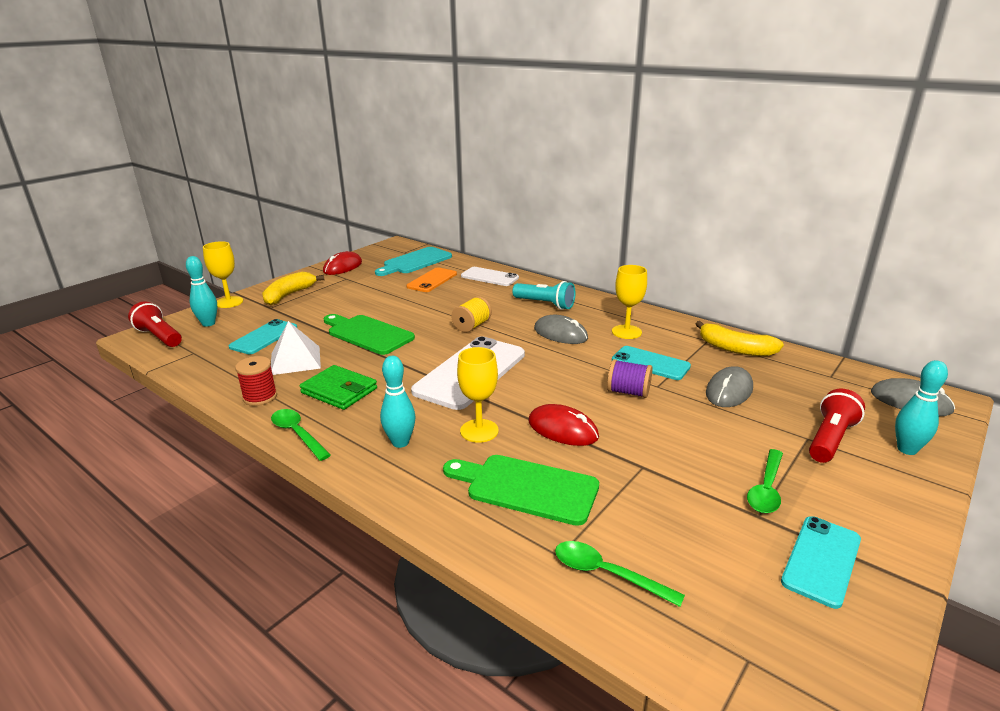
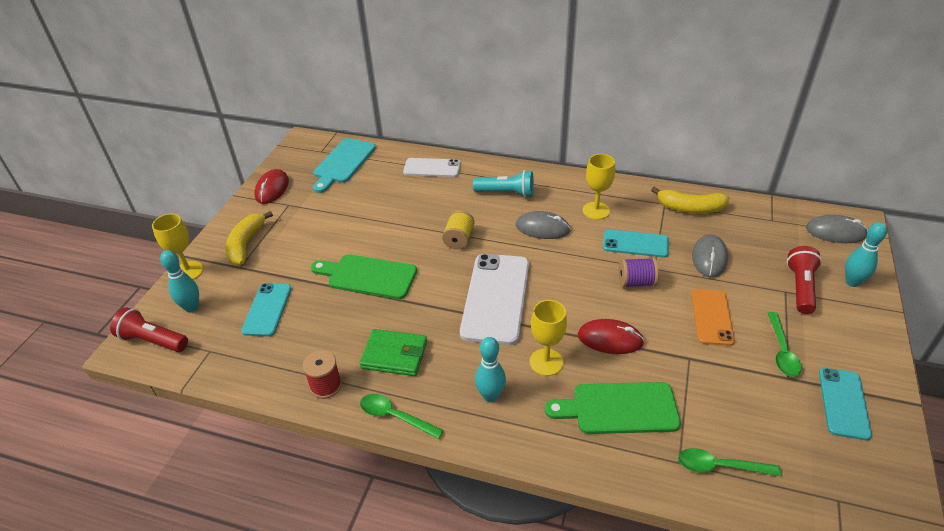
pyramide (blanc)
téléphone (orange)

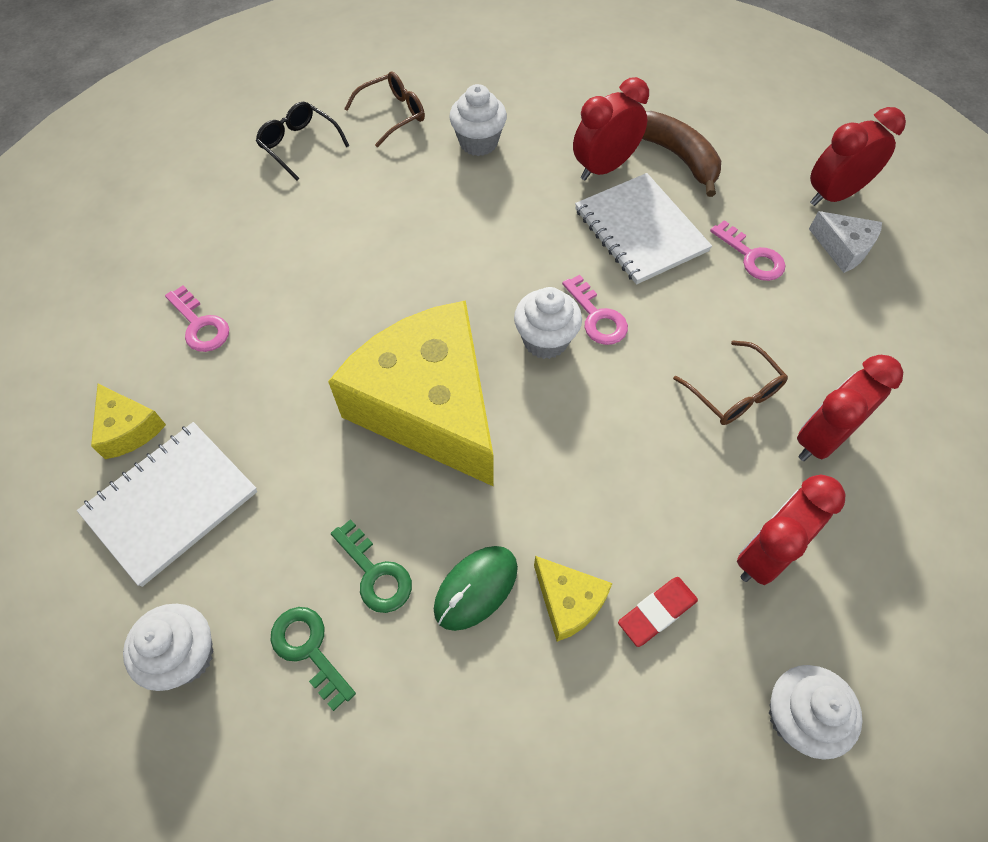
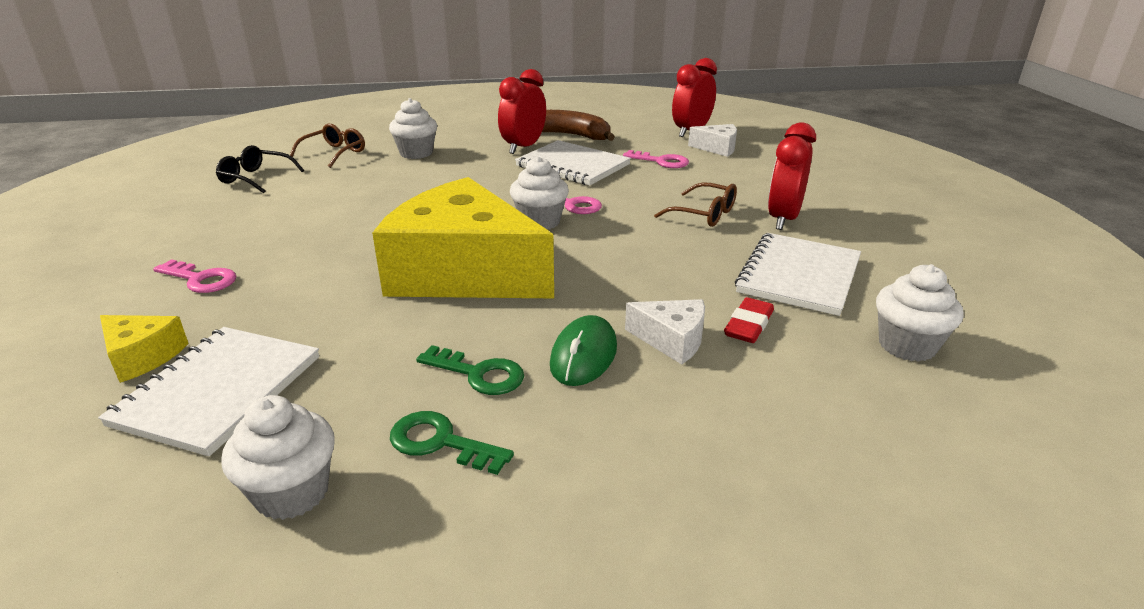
carnet (blanc) (no. 3 from left)
fromage (blanc) (no. 1 from left)

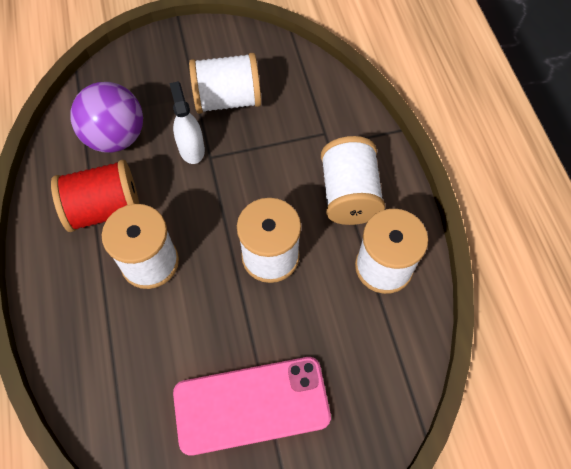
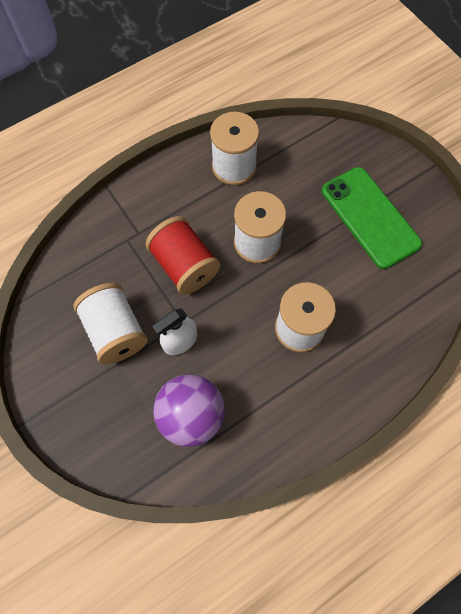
bobine (blanc) (no. 4 from left in the first image)
bobine (rouge)
téléphone (vert)

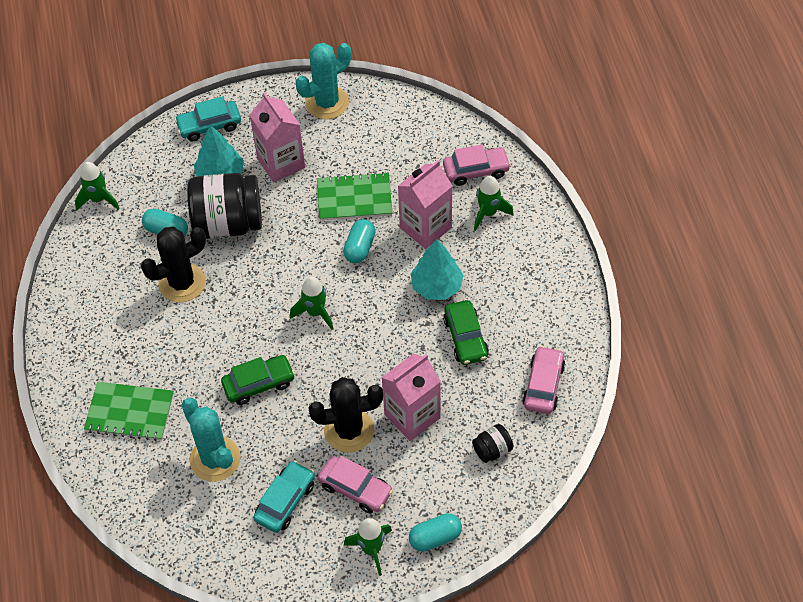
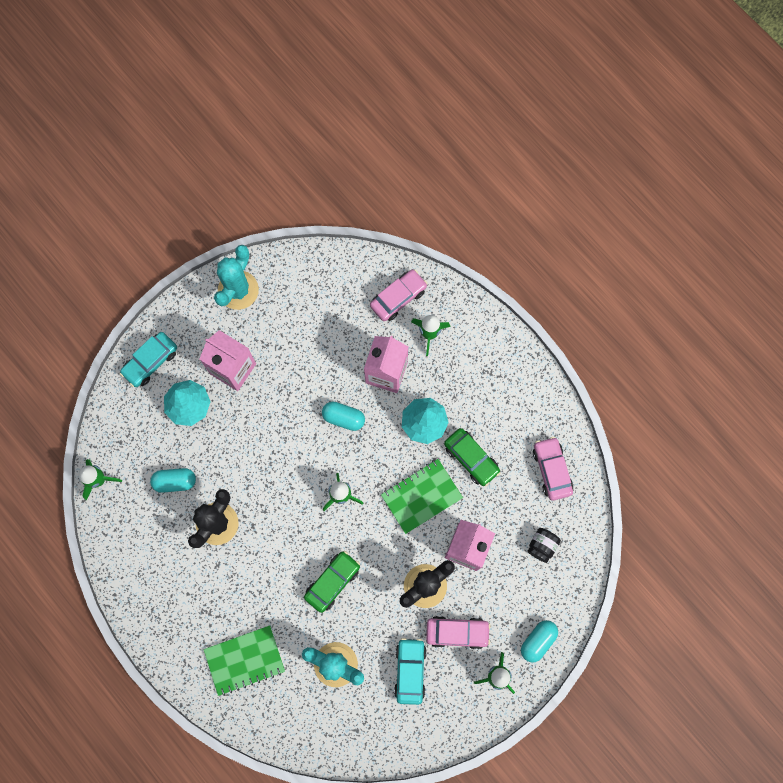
bocal (noir) (no. 1 from left in the first image)
carnet (vert) (no. 2 from left)
gélule (turquoise) (no. 2 from left)

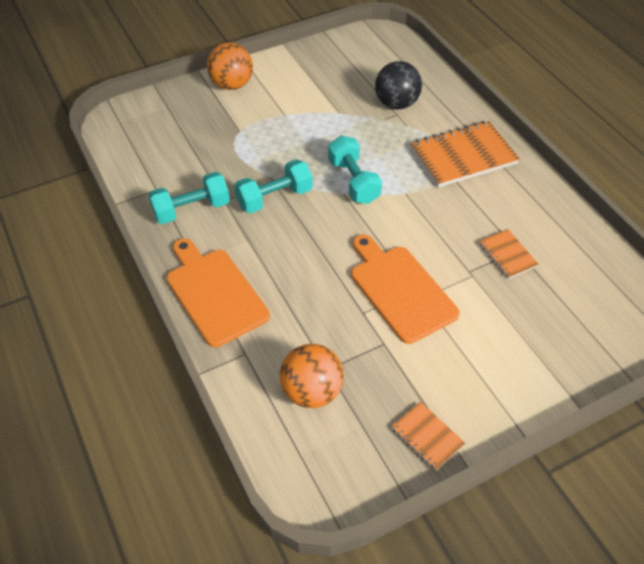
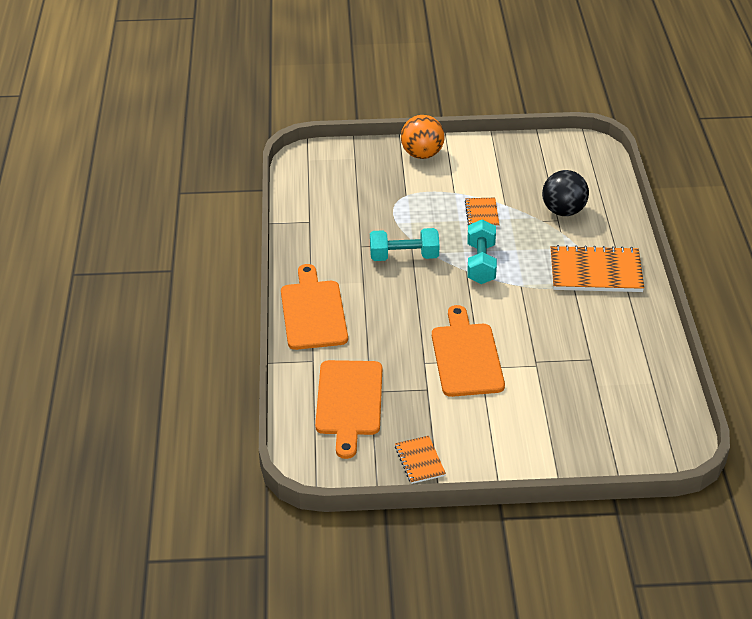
haltère (turquoise) (no. 1 from left in the first image)
carnet (orange) (no. 2 from left)
planche à découper (orange) (no. 2 from left)

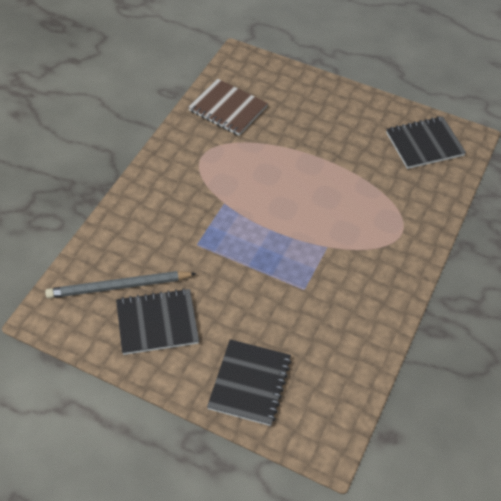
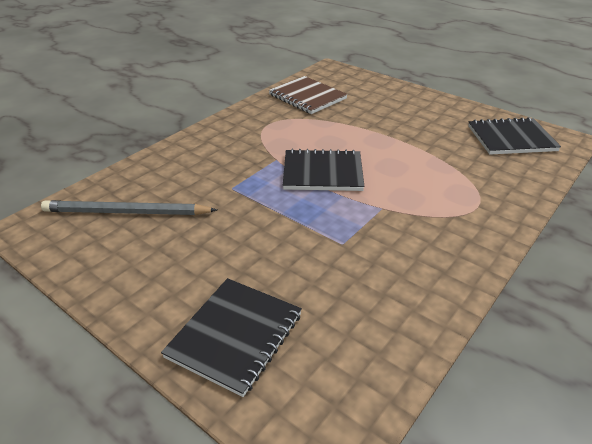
carnet (noir) (no. 2 from left)

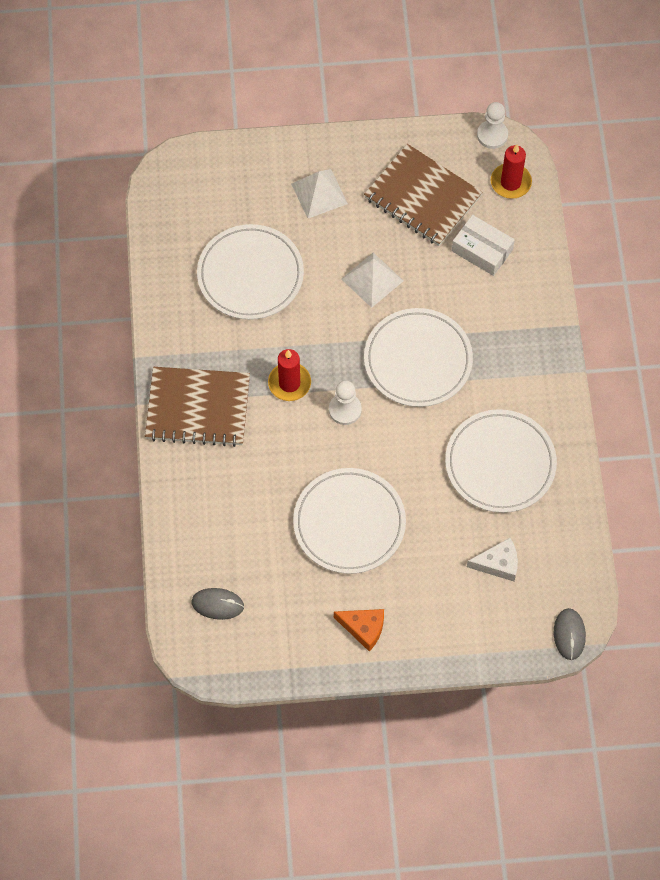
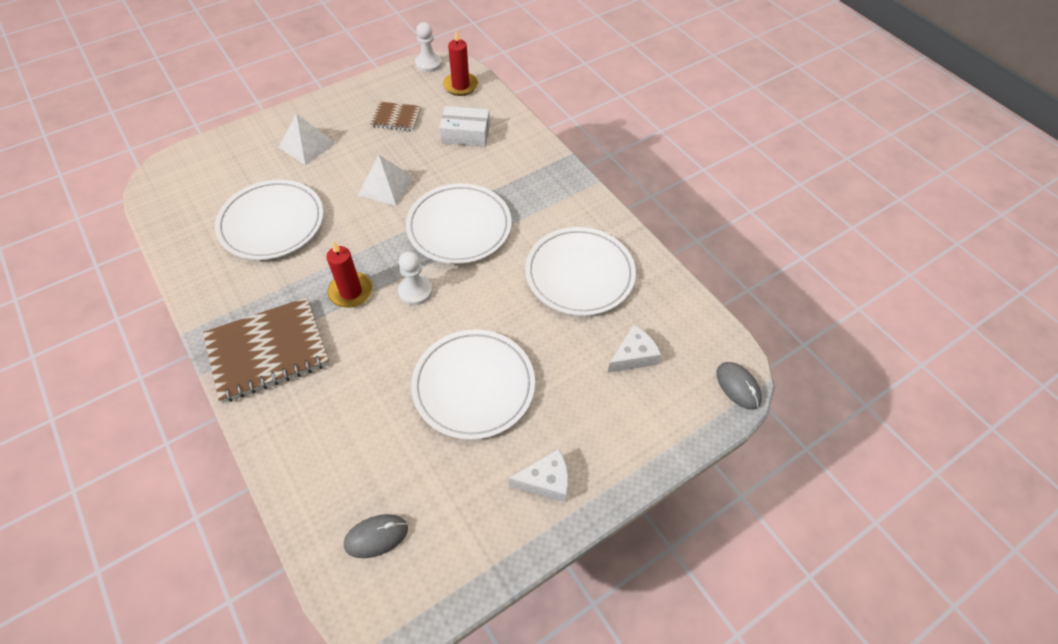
fromage (blanc) (no. 1 from left)
carnet (marron) (no. 2 from left)

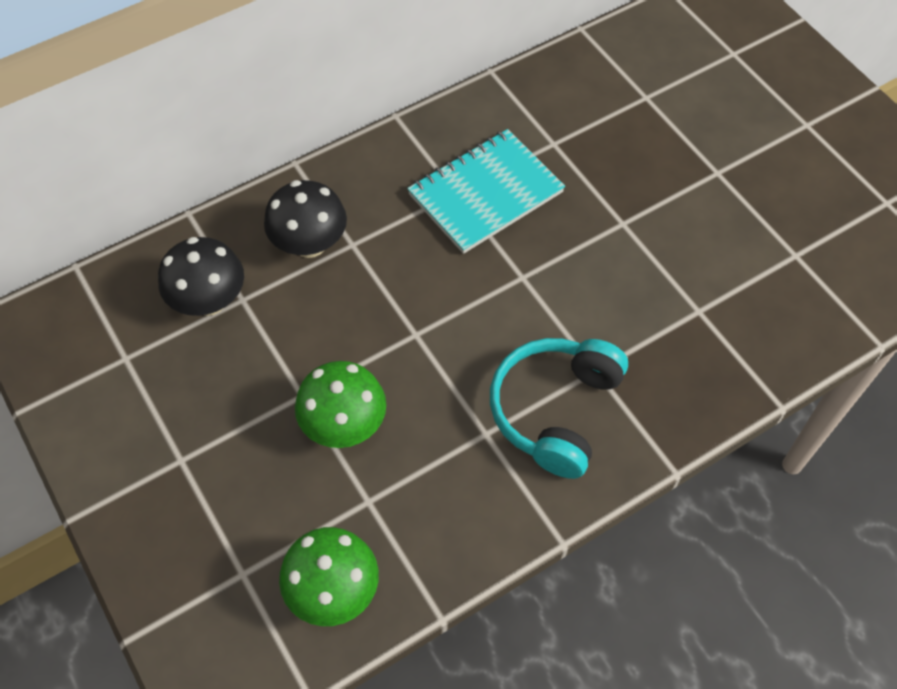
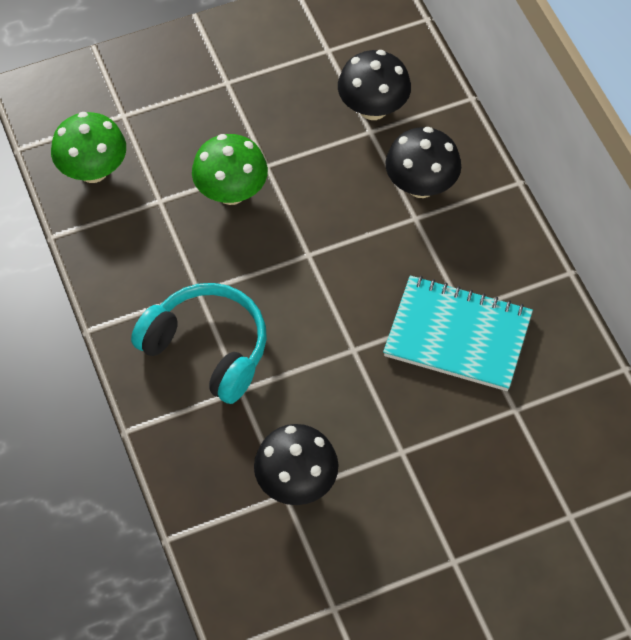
champignon (noir) (no. 1 from left)
carnet (turquoise)

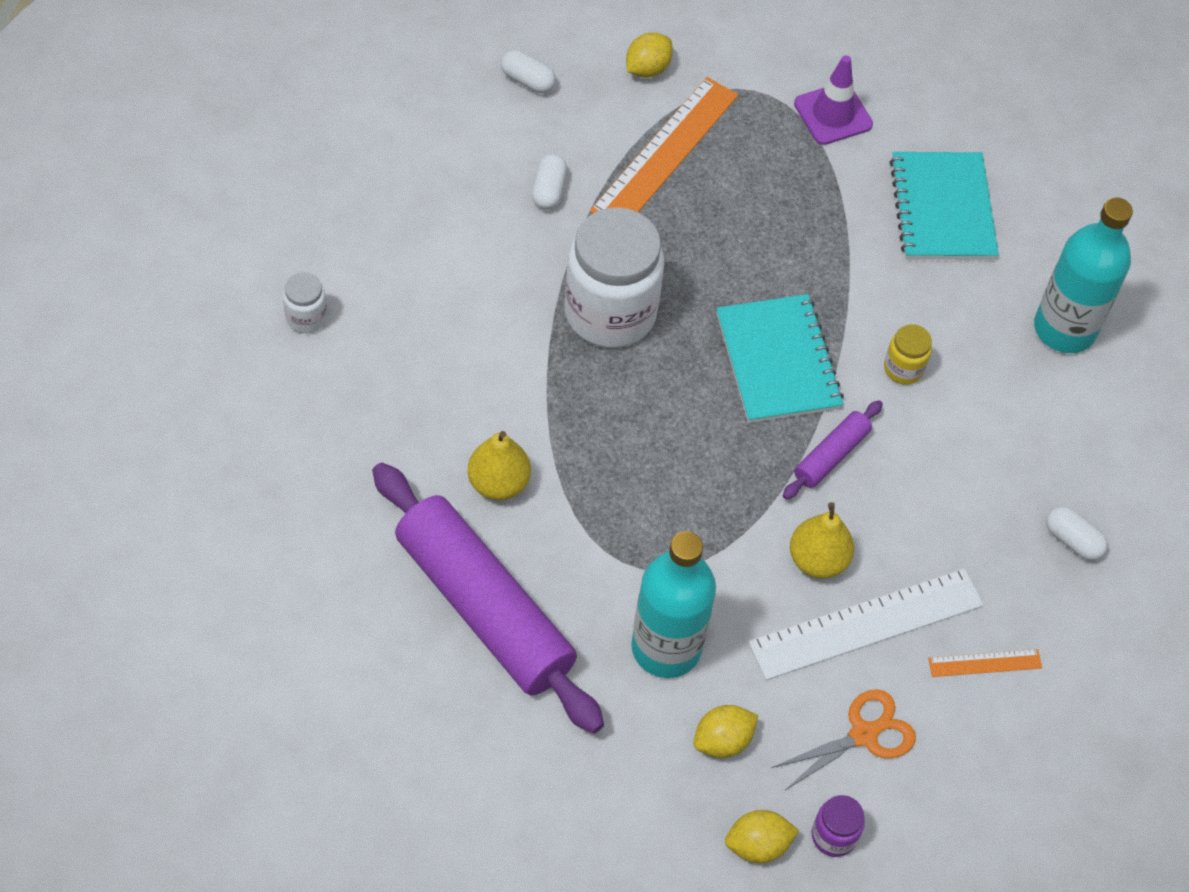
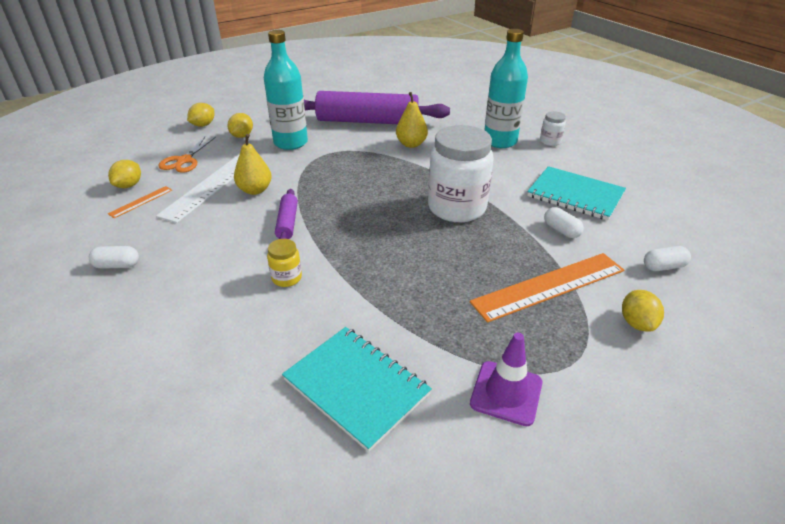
bocal (violet)
citron (jaune) (no. 1 from left)
carnet (turquoise) (no. 2 from left)
bouteille (turquoise) (no. 2 from left)
règle (orange) (no. 2 from left)

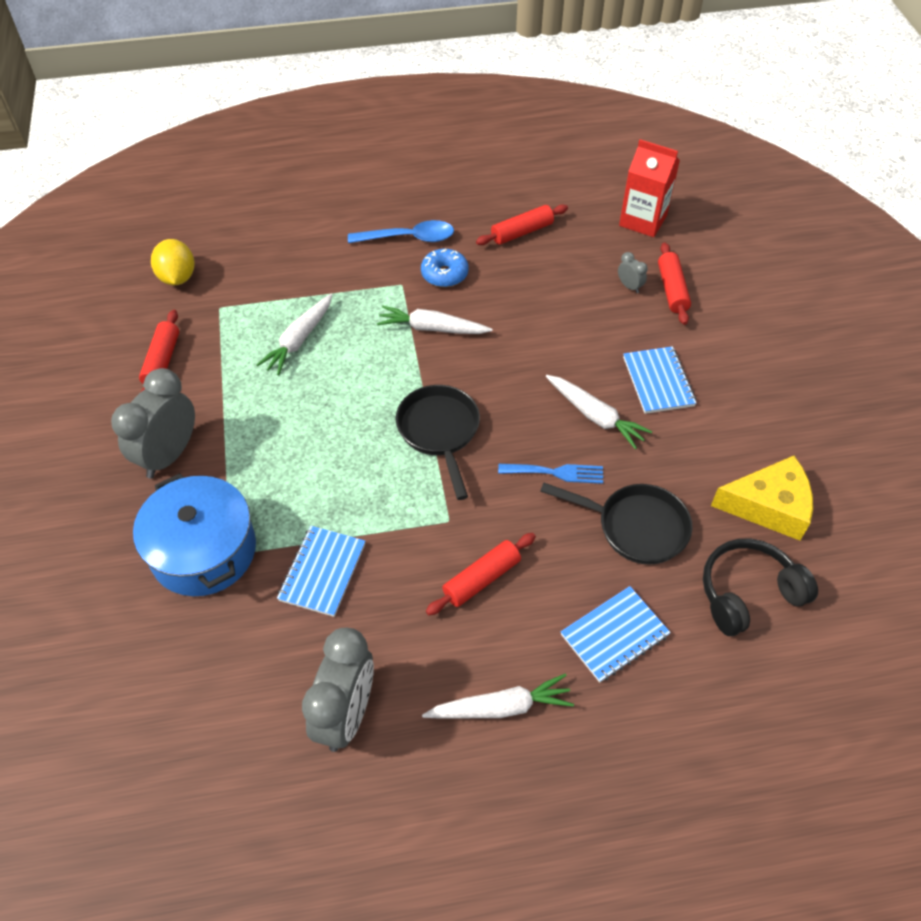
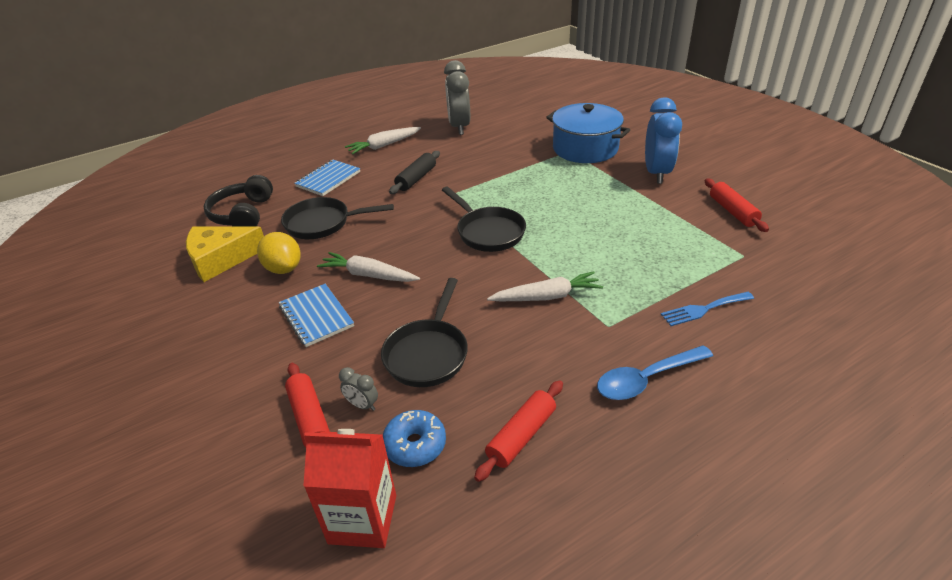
carotte (blanc) (no. 1 from left in the first image)
carnet (bleu) (no. 1 from left in the first image)
poêle (noir) (no. 2 from left)
citron (jaune)
beignet (bleu)
fourchette (bleu)
réveil (bleu)
rouleau à pâtisserie (noir)
casque audio (noir)

